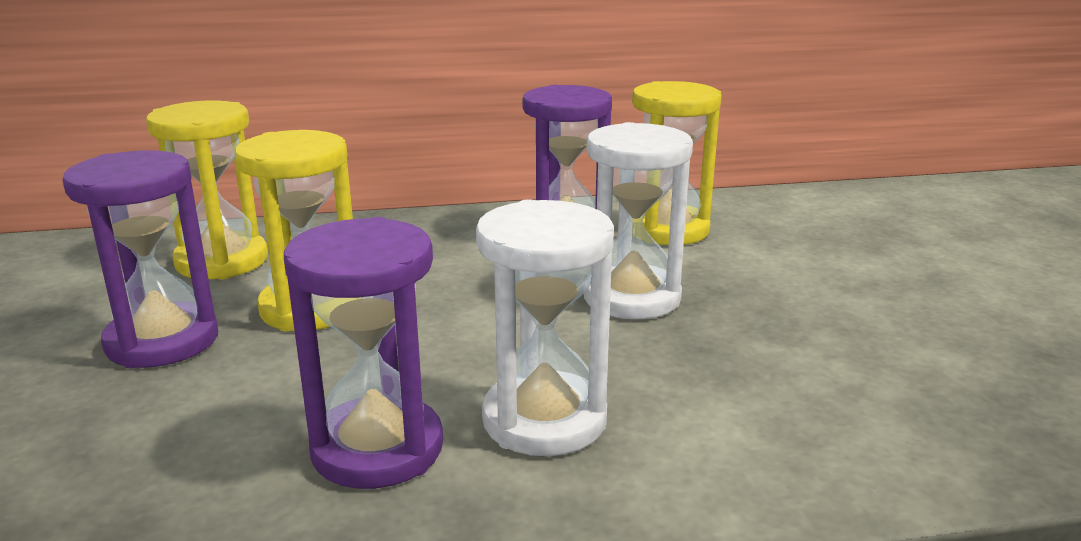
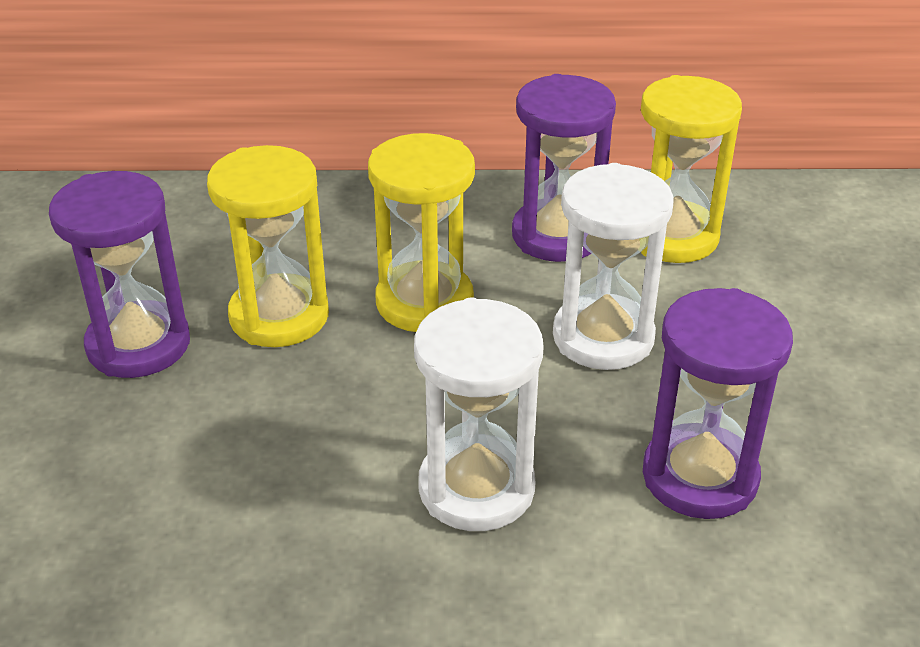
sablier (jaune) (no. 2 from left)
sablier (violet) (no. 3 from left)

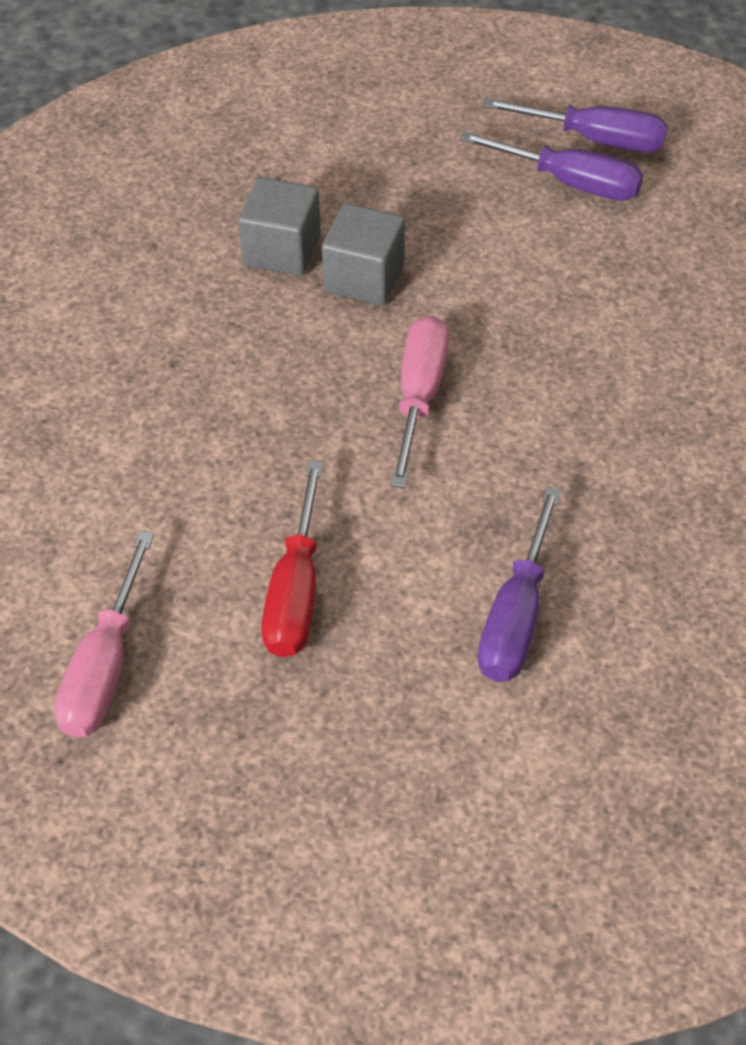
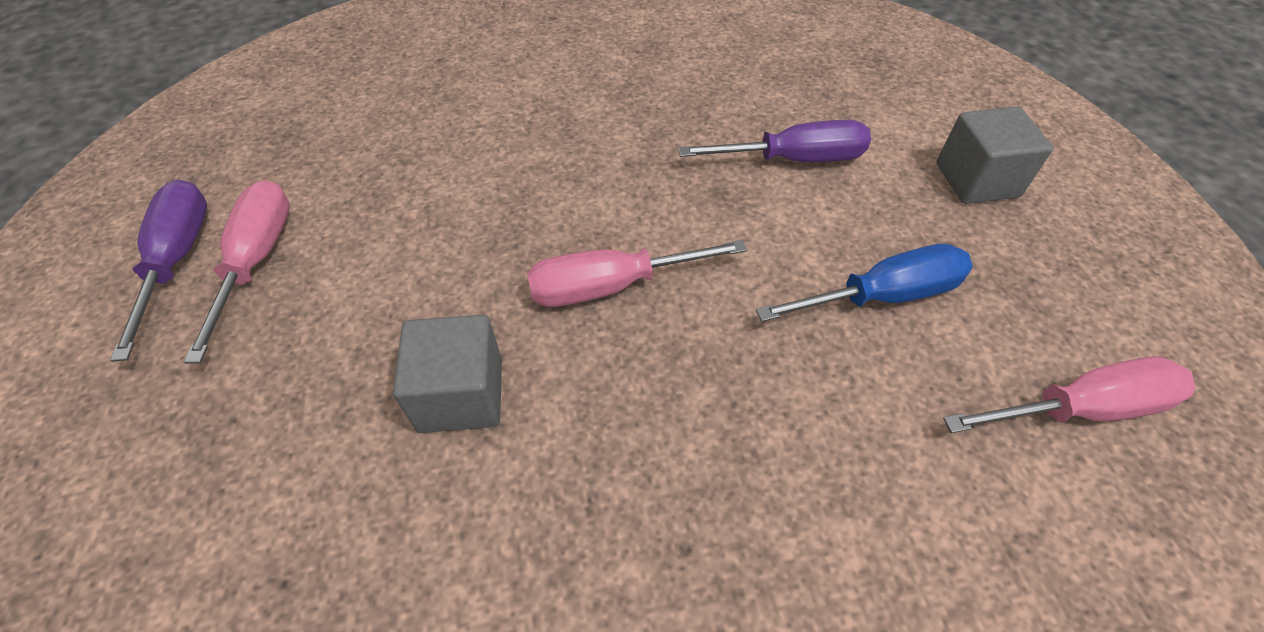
cube (gris) (no. 2 from left)
tournevis (bleu)
tournevis (rose) (no. 1 from left)

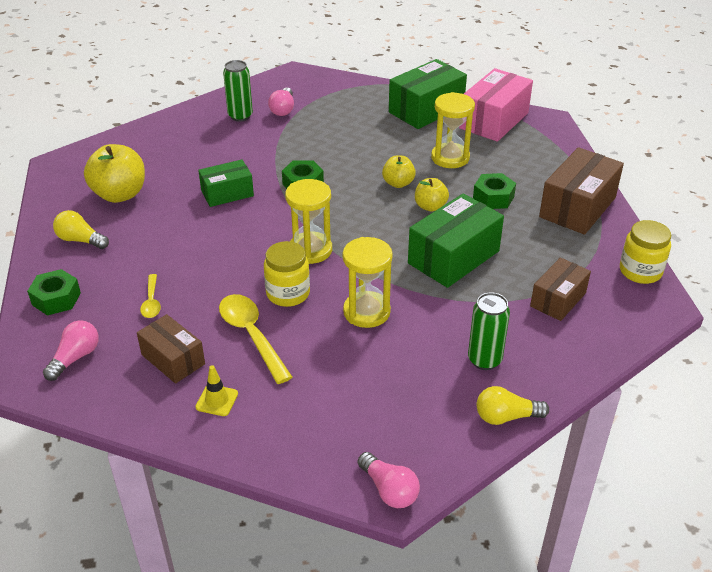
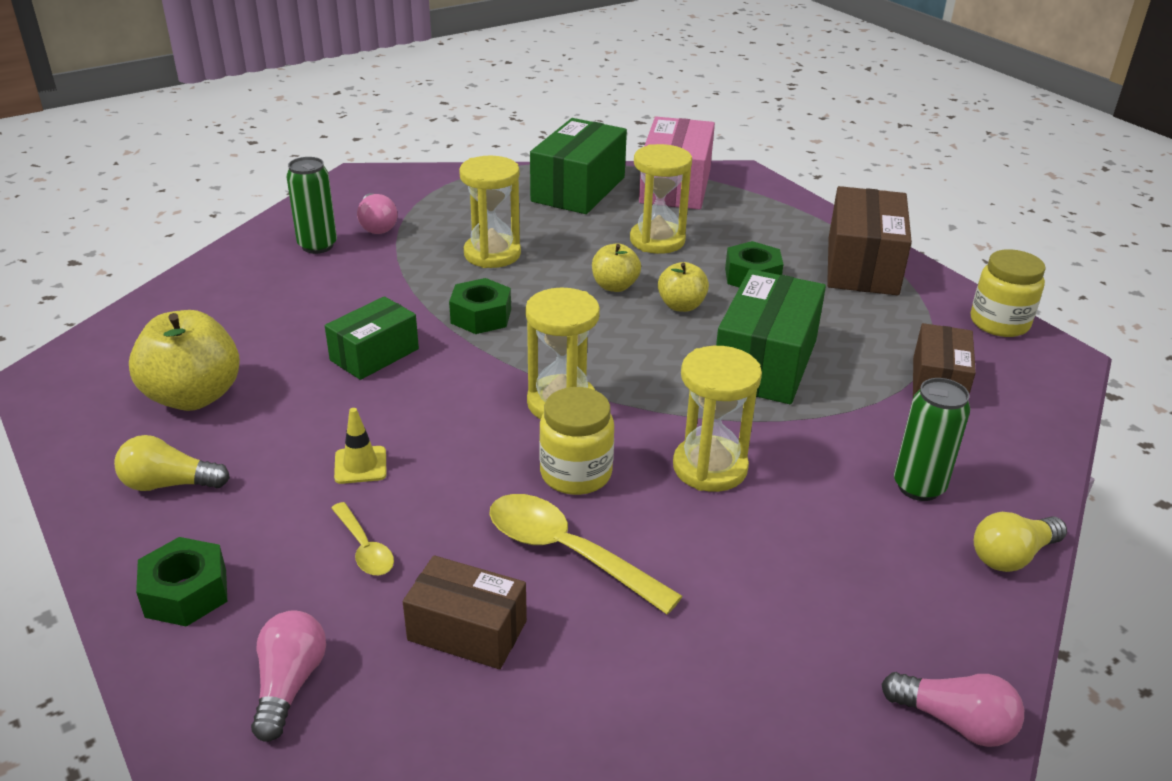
sablier (jaune) (no. 1 from left)
cône de chantier (jaune)

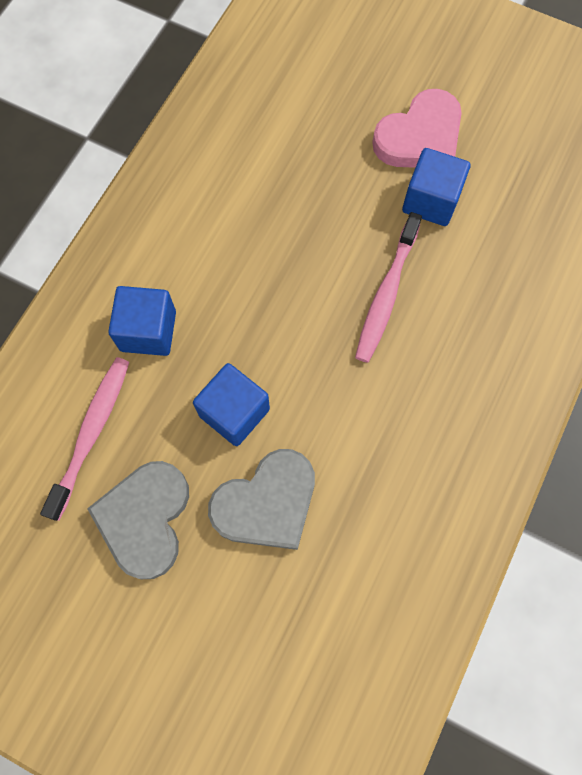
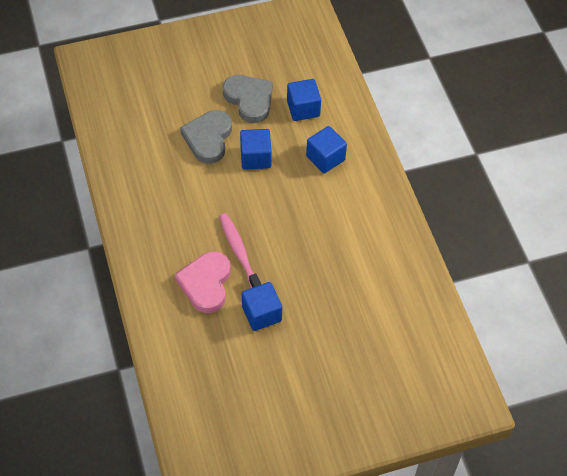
cœur (rose)
cube (bleu) (no. 3 from left)

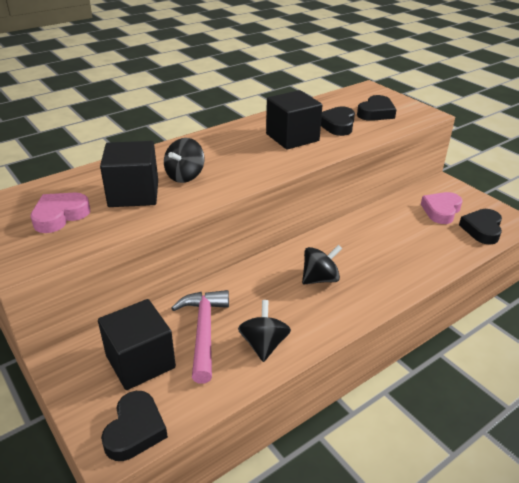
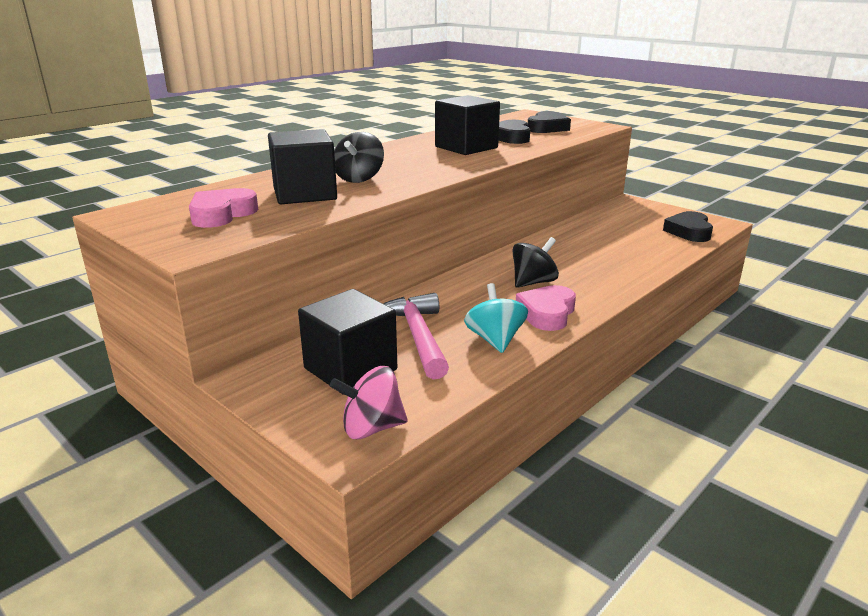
cœur (rose) (no. 2 from left)
toupie (rose)
toupie (turquoise)

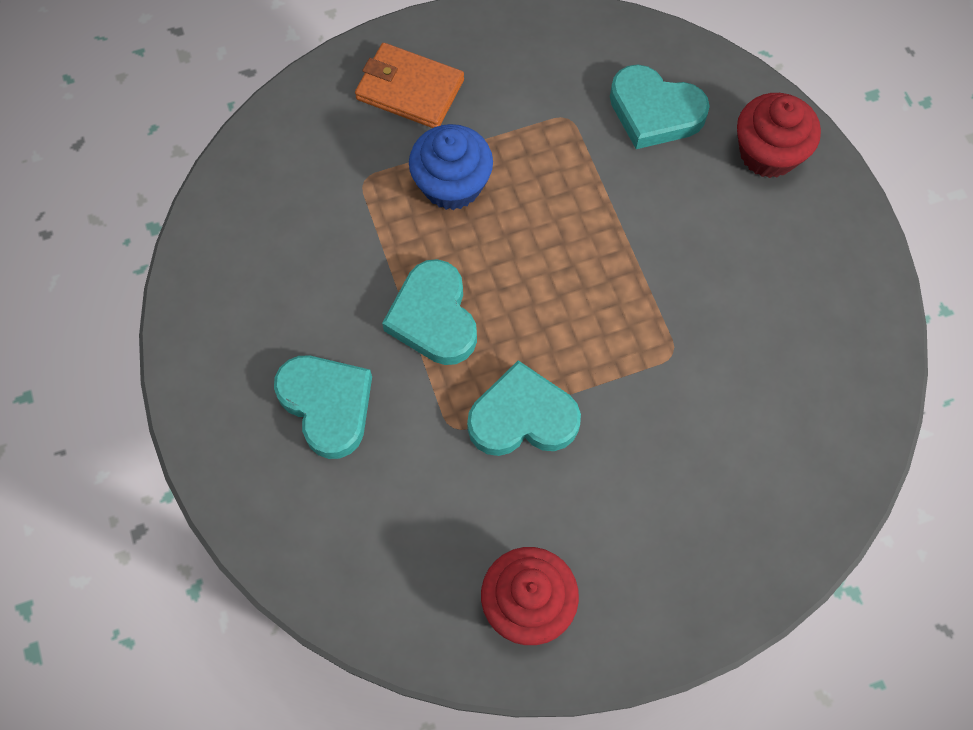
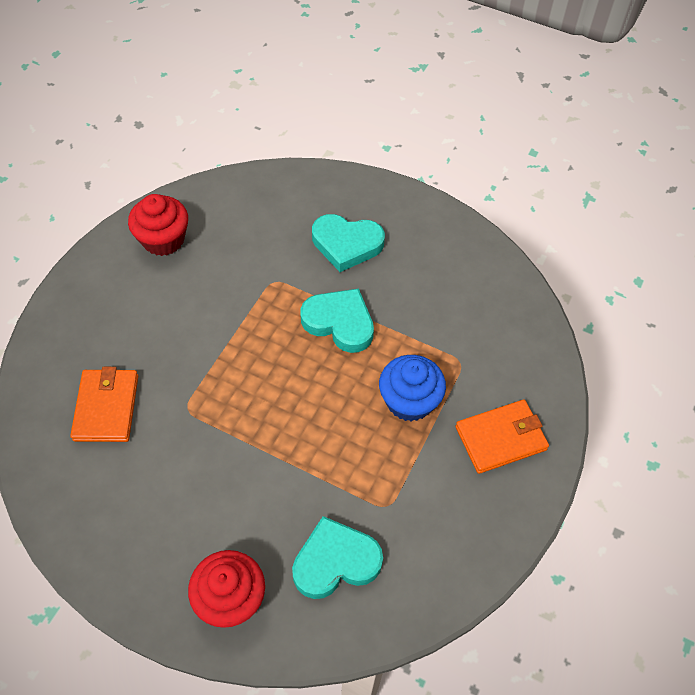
cœur (turquoise) (no. 3 from left in the first image)
portefeuille (orange) (no. 1 from left)

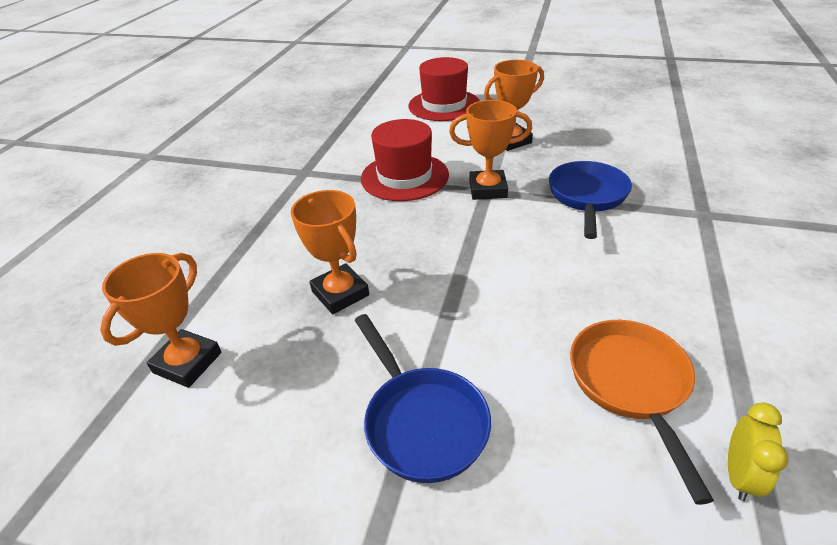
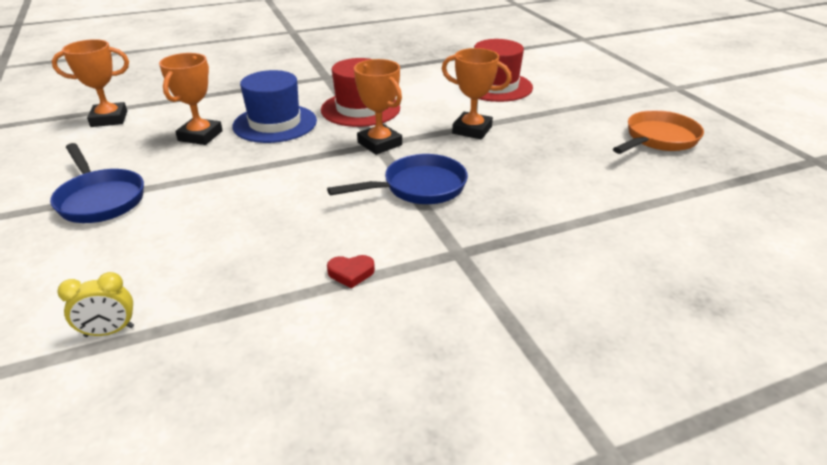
chapeau (bleu)
cœur (rouge)
poêle (orange)
poêle (bleu) (no. 1 from left)

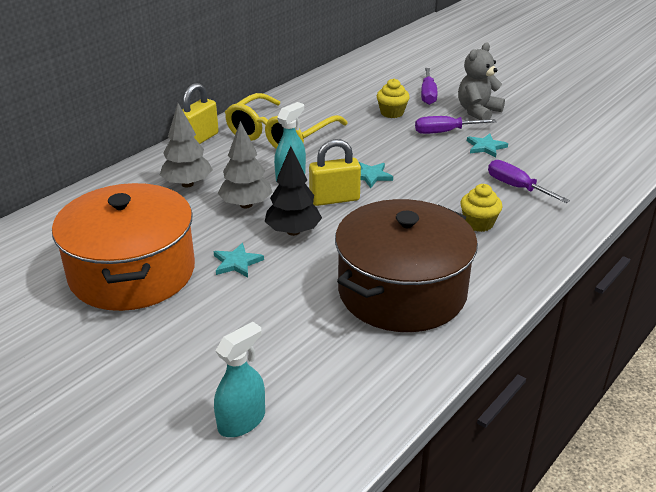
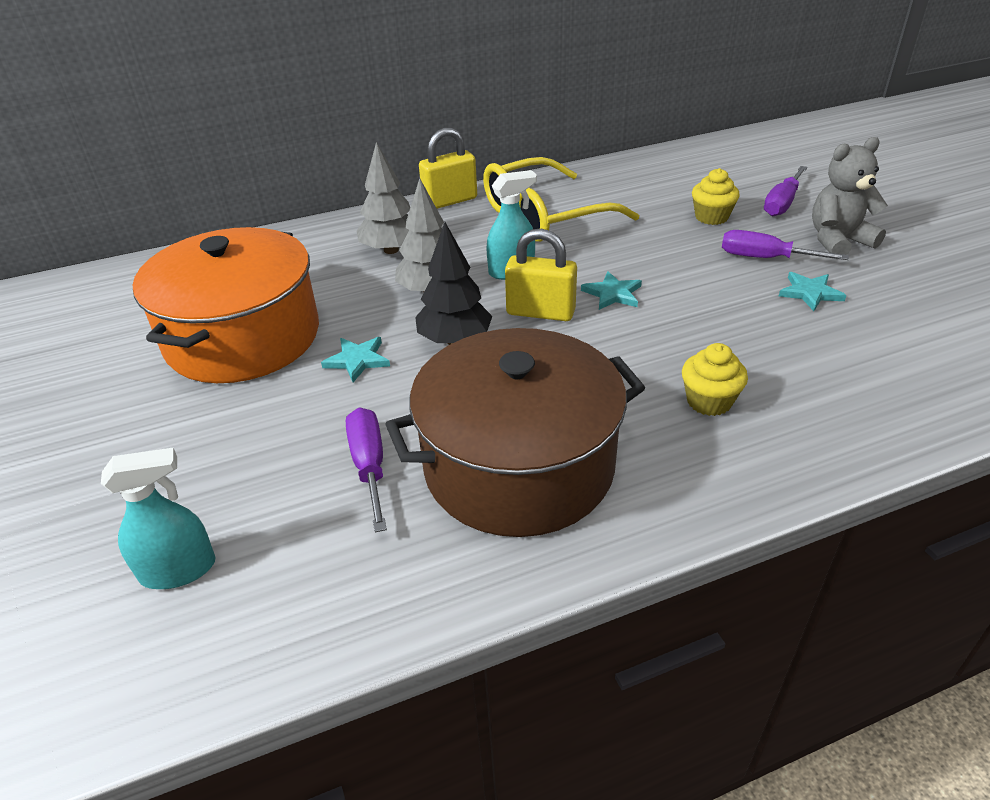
tournevis (violet) (no. 1 from left)

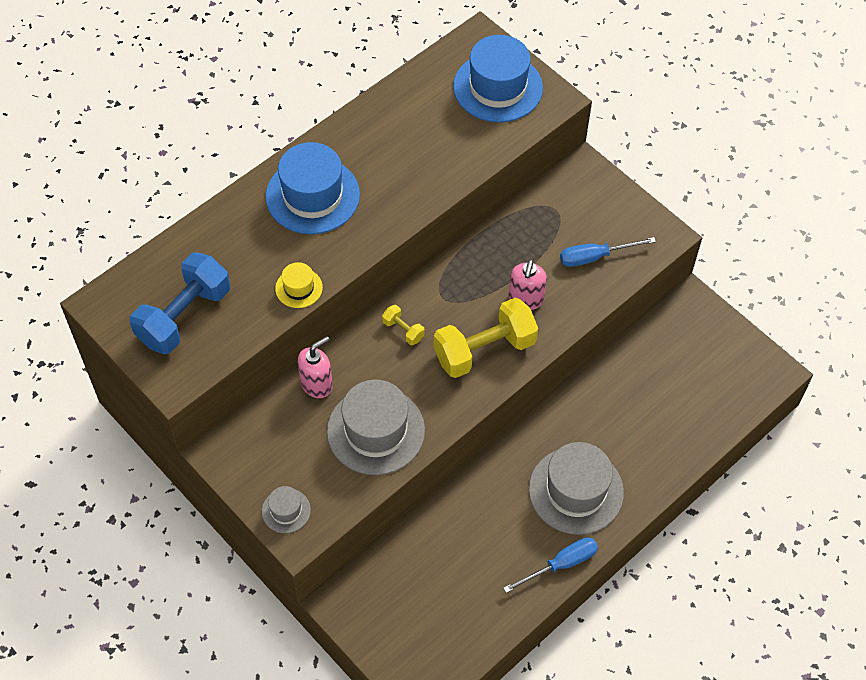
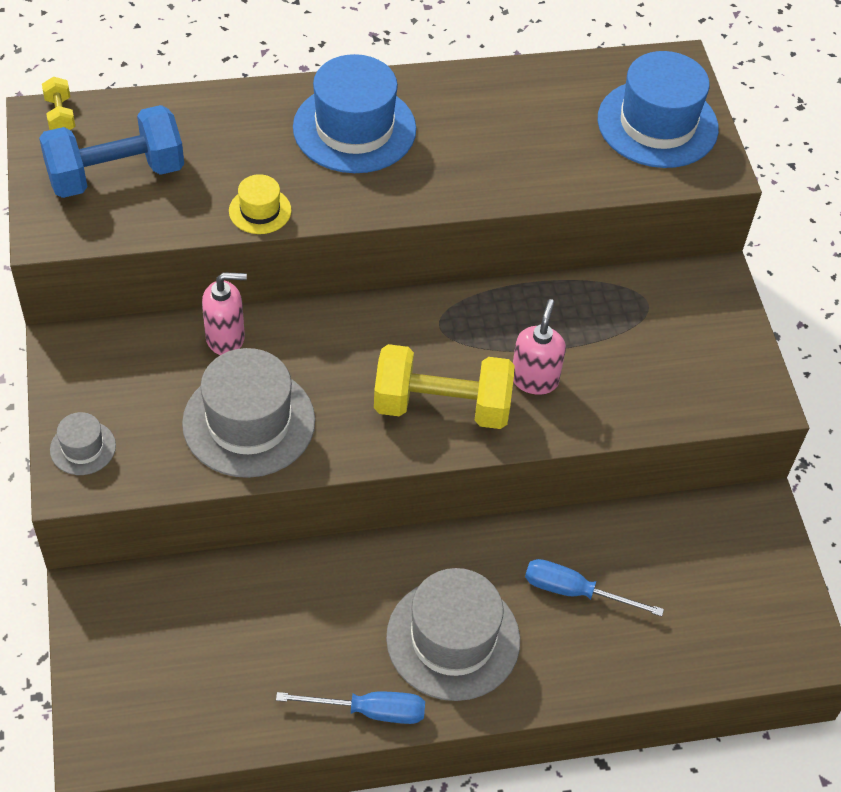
haltère (jaune) (no. 1 from left)
tournevis (bleu) (no. 2 from left)
distributeur de savon (rose) (no. 2 from left)

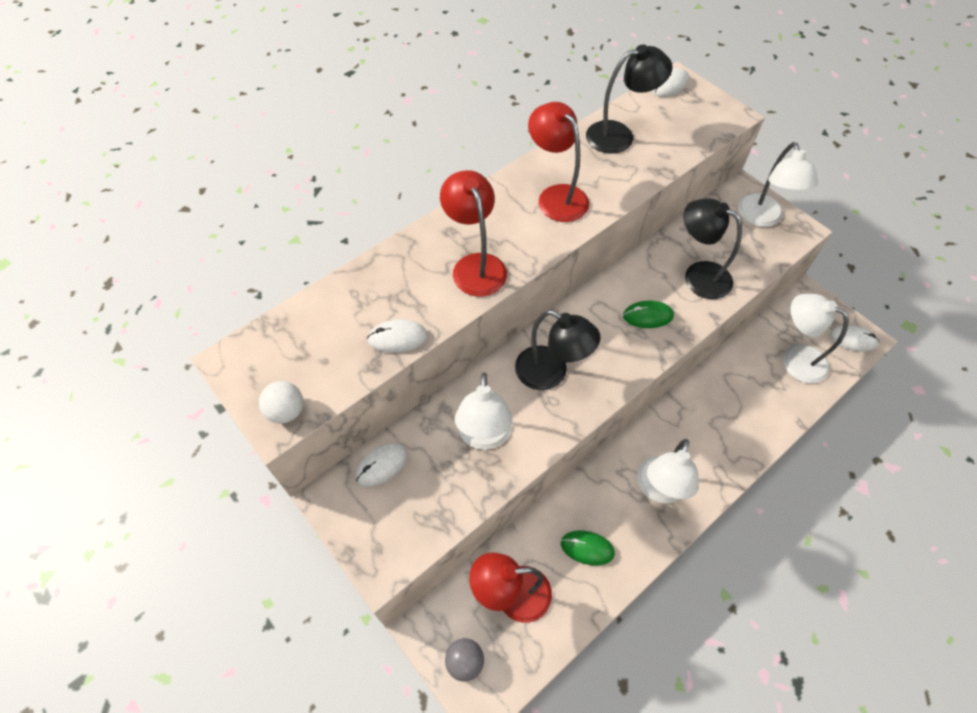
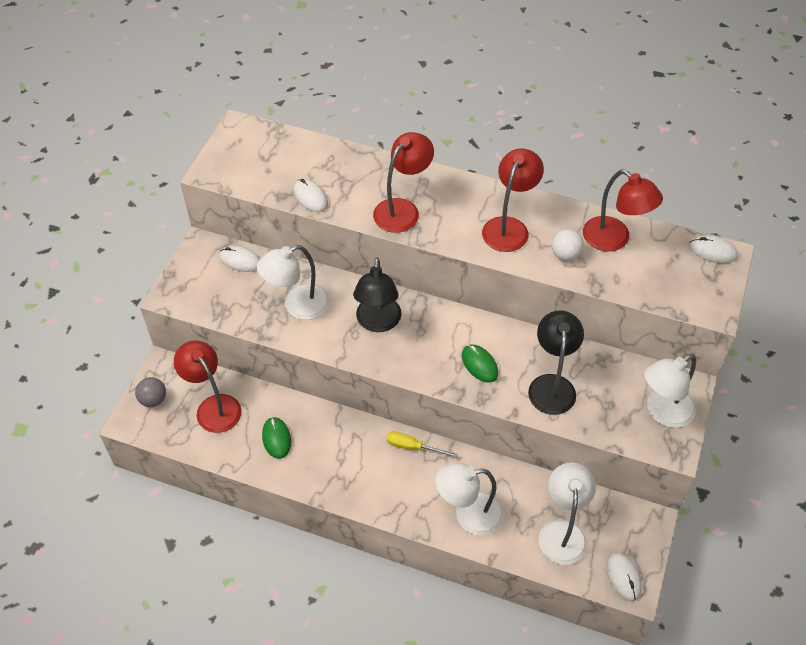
tournevis (jaune)
balle (blanc)
lampe (blanc) (no. 2 from left)
lampe (rouge) (no. 4 from left)

